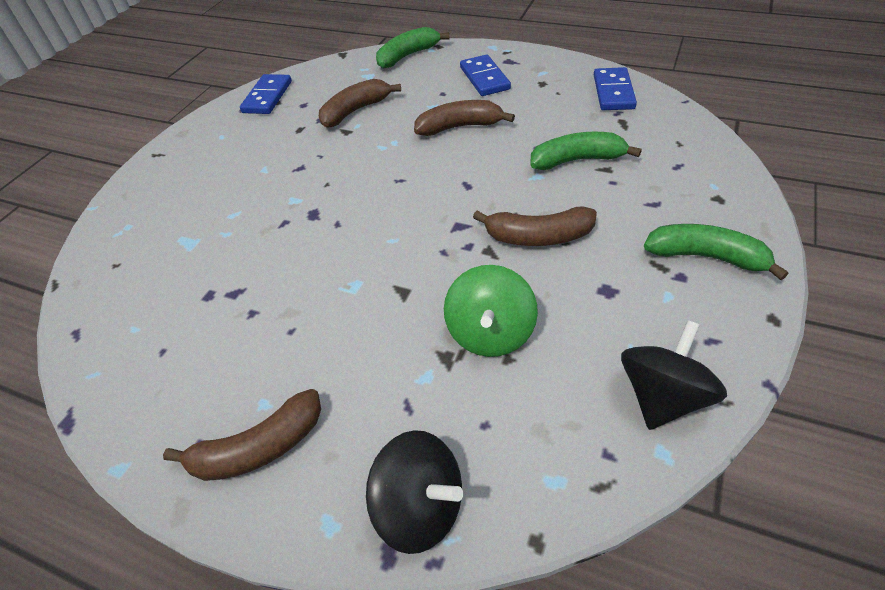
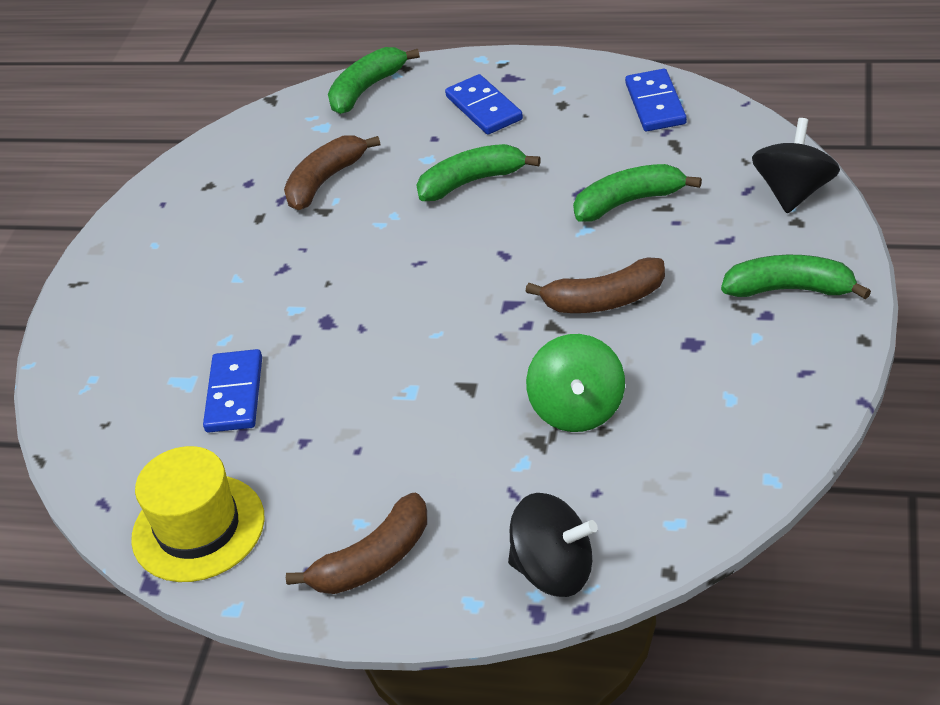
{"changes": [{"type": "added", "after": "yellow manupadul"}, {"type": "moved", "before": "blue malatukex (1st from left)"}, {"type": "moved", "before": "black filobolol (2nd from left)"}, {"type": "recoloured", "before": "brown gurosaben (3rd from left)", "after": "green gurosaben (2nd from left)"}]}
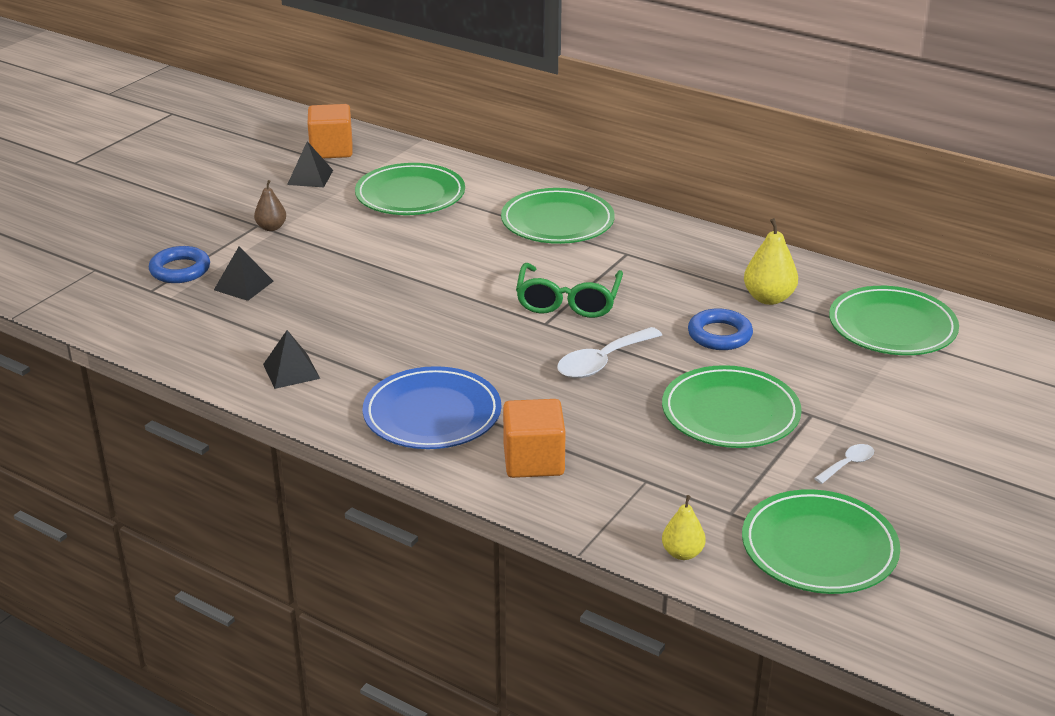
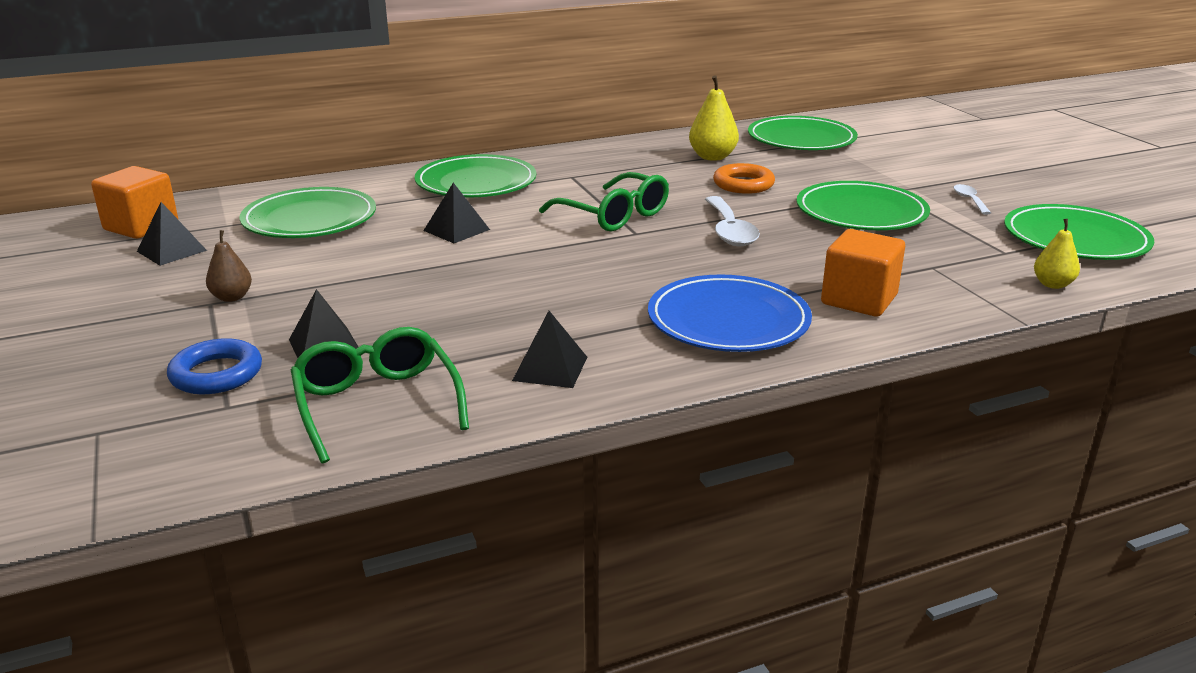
{"changes": [{"type": "added", "after": "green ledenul (1st from left)"}, {"type": "added", "after": "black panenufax (3rd from left)"}, {"type": "recoloured", "before": "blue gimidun (2nd from left)", "after": "orange gimidun"}]}
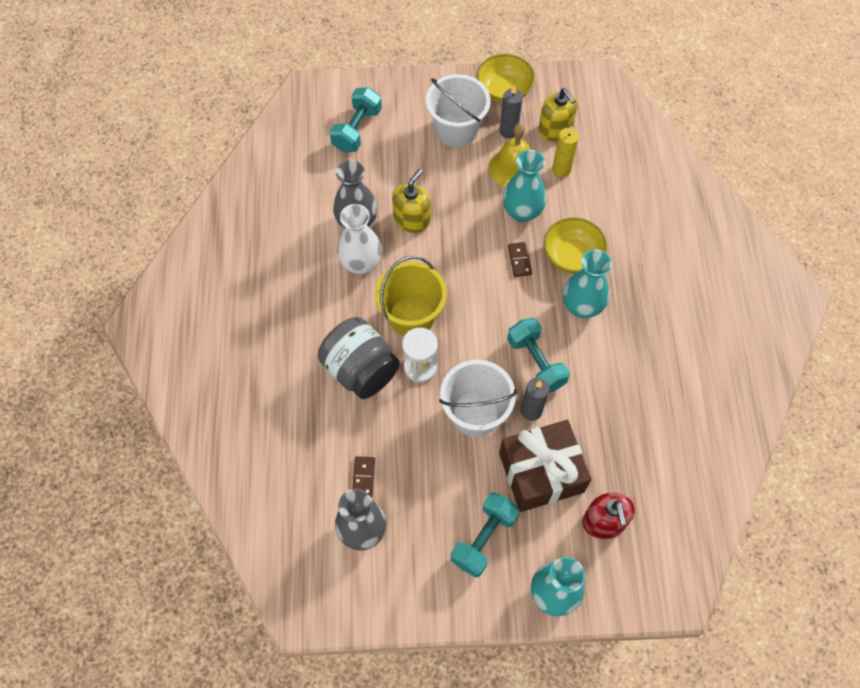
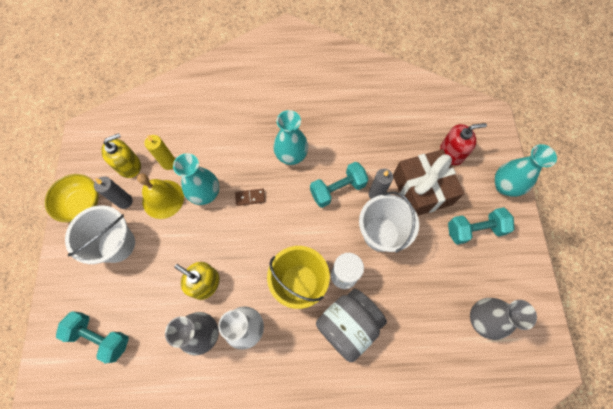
{"changes": [{"type": "removed", "before": "brown malatukex (1st from left)"}, {"type": "removed", "before": "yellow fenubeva (2nd from left)"}, {"type": "turned", "before": "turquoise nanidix (2nd from left in the first image)", "turn": -45}]}
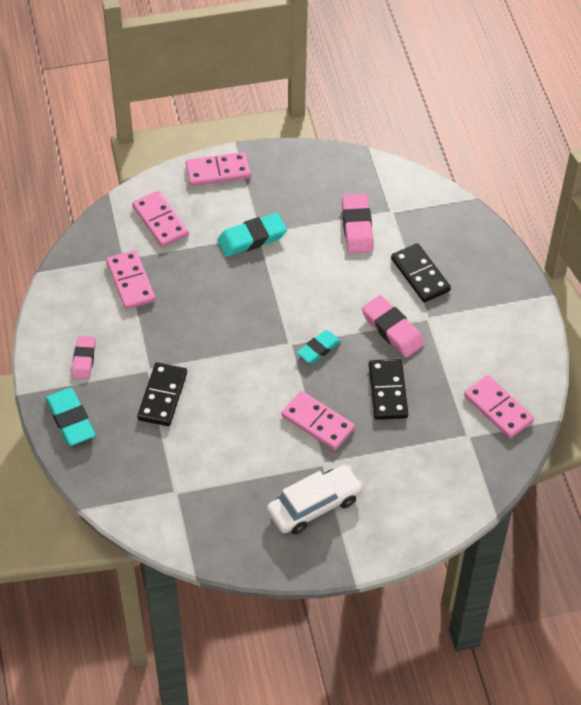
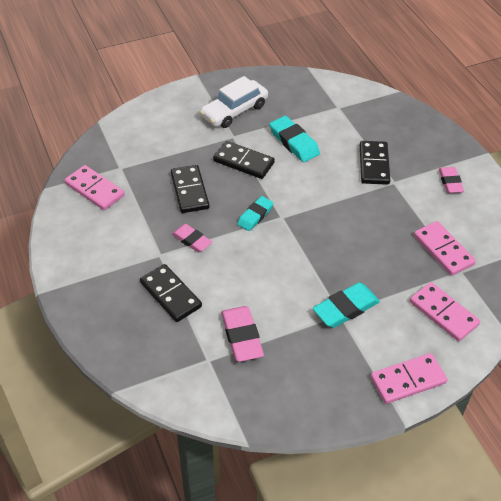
{"changes": [{"type": "moved", "before": "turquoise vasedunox (1st from left in the first image)", "after": "turquoise vasedunox (2nd from left)"}, {"type": "recoloured", "before": "pink malatukex (4th from left)", "after": "black malatukex (3rd from left)"}, {"type": "resized", "before": "pink vasedunox (3rd from left in the first image)", "scale": 0.66}]}
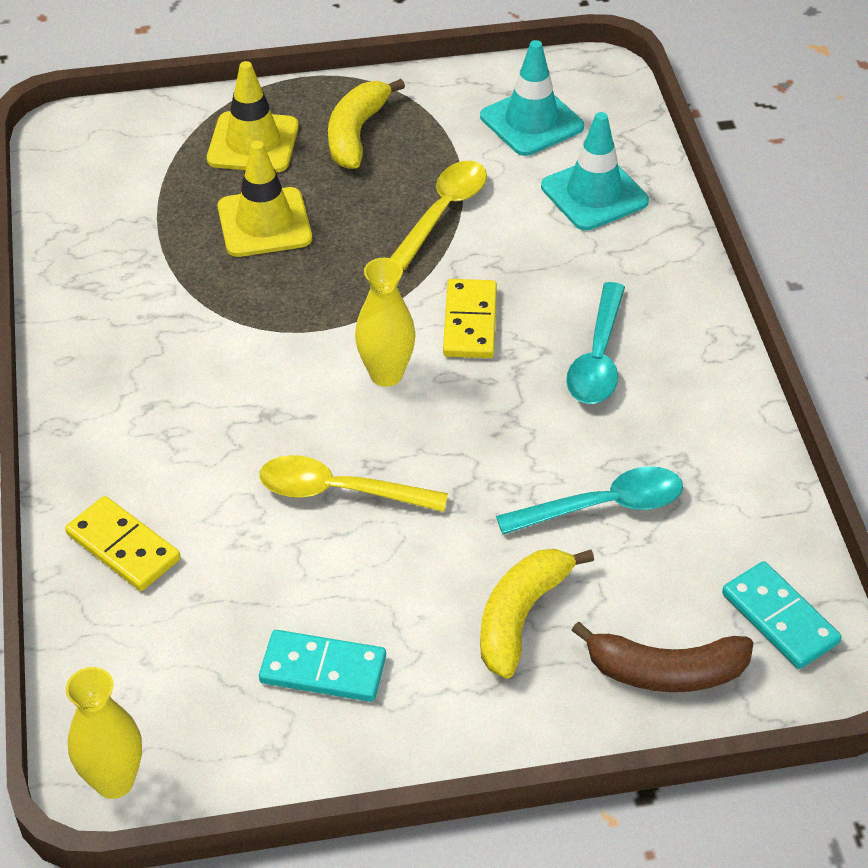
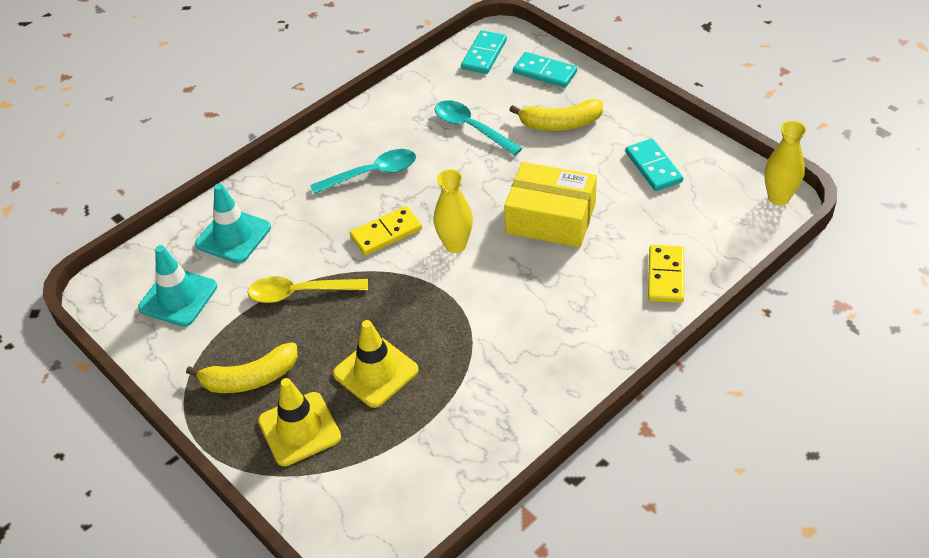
{"changes": [{"type": "replaced", "before": "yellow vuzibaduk (1st from left)", "after": "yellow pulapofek"}, {"type": "replaced", "before": "brown gurosaben", "after": "turquoise malatukex (2nd from left)"}]}
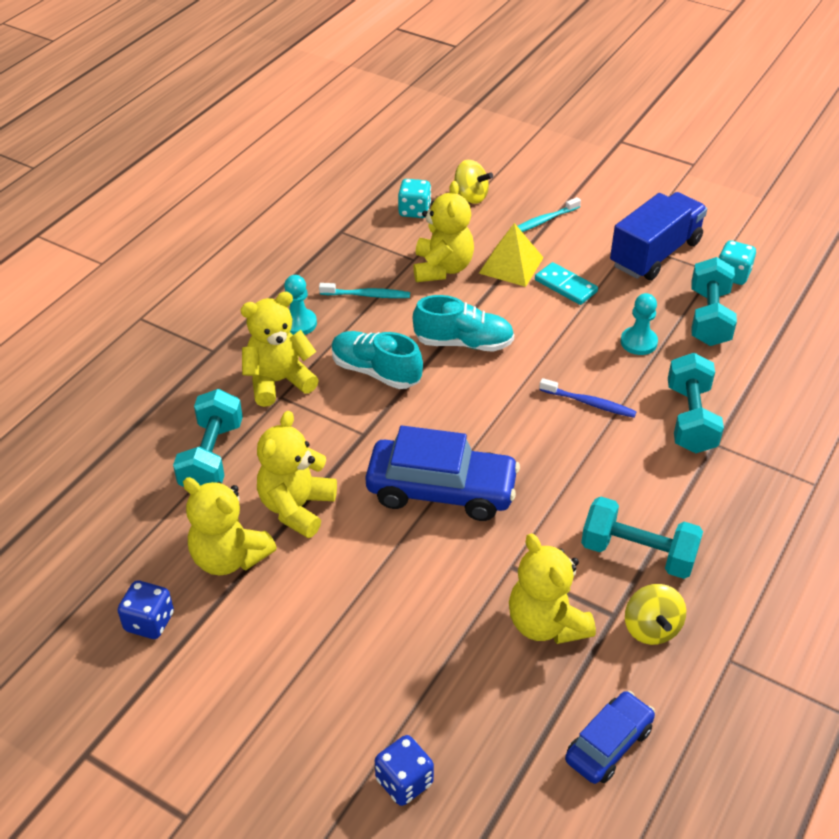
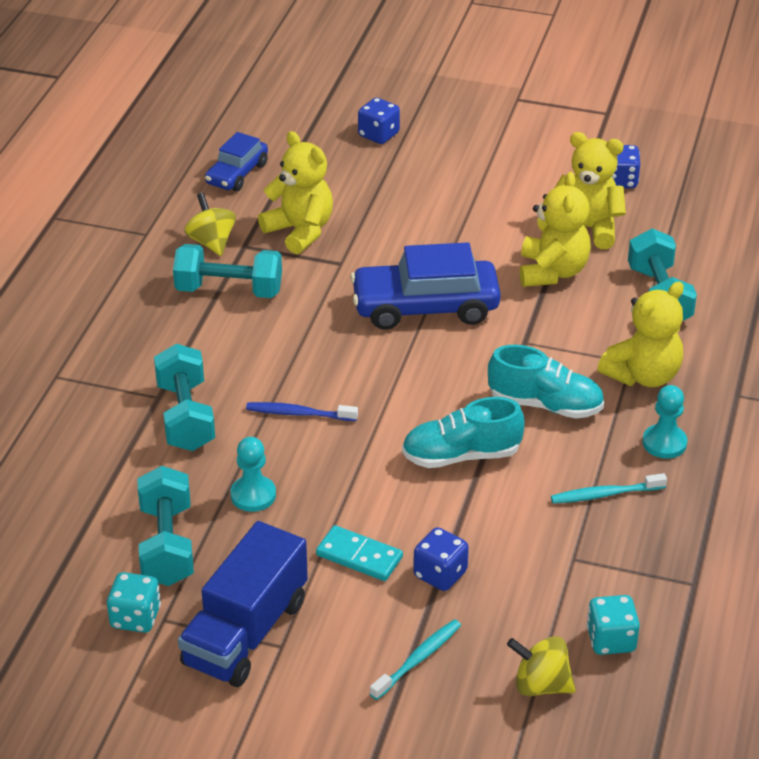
{"changes": [{"type": "removed", "before": "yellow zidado (4th from left)"}, {"type": "replaced", "before": "yellow panenufax", "after": "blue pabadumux (2nd from left)"}]}
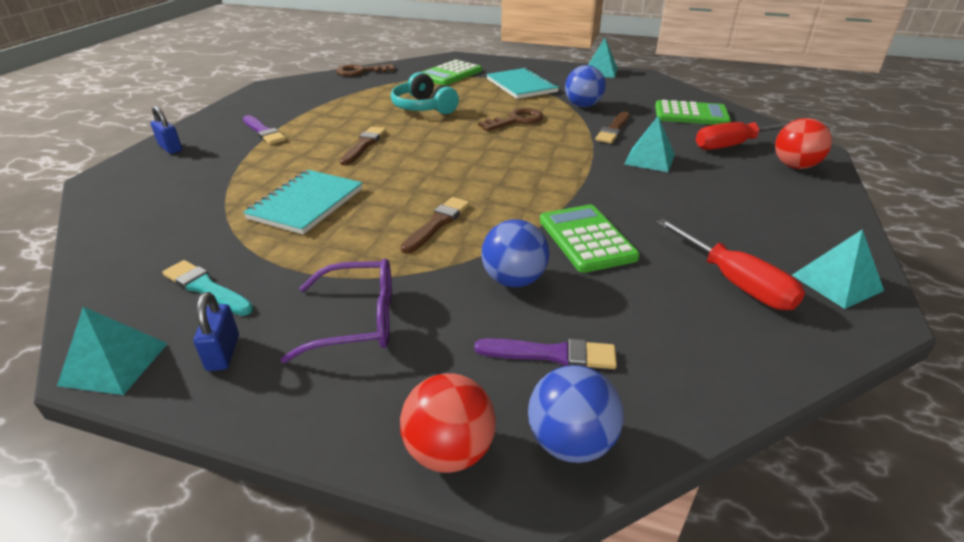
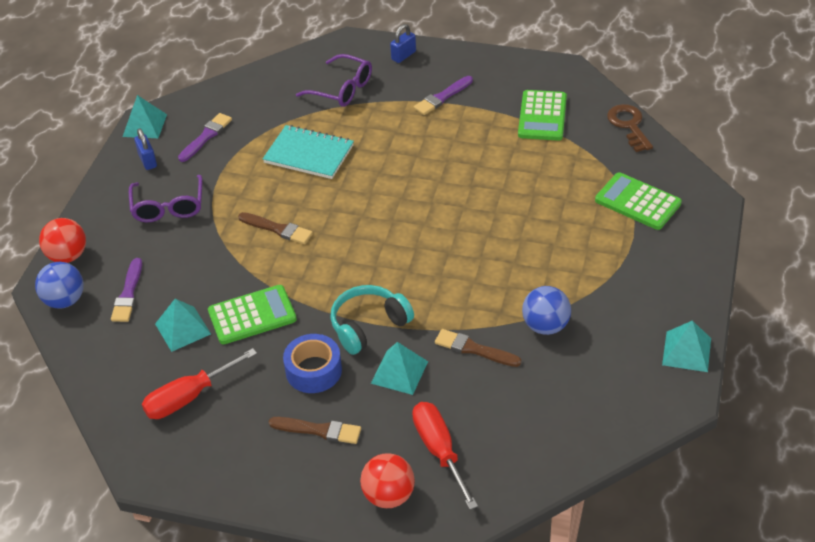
{"changes": [{"type": "removed", "before": "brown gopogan (2nd from left)"}, {"type": "removed", "before": "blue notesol (1st from left)"}, {"type": "removed", "before": "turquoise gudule (2nd from left)"}, {"type": "added", "after": "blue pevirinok"}, {"type": "added", "after": "purple ledenul (2nd from left)"}, {"type": "moved", "before": "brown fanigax (1st from left in the first image)", "after": "brown fanigax (2nd from left)"}, {"type": "moved", "before": "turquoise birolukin"}, {"type": "moved", "before": "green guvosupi (3rd from left in the first image)", "after": "green guvosupi (2nd from left)"}, {"type": "moved", "before": "turquoise panenufax (4th from left in the first image)", "after": "turquoise panenufax (2nd from left)"}, {"type": "recoloured", "before": "turquoise fanigax", "after": "purple fanigax (2nd from left)"}, {"type": "turned", "before": "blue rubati (2nd from left in the first image)", "turn": 75}]}
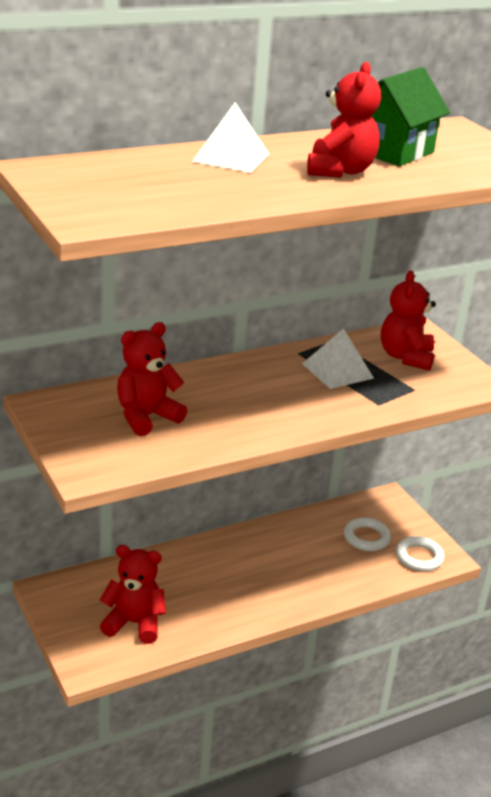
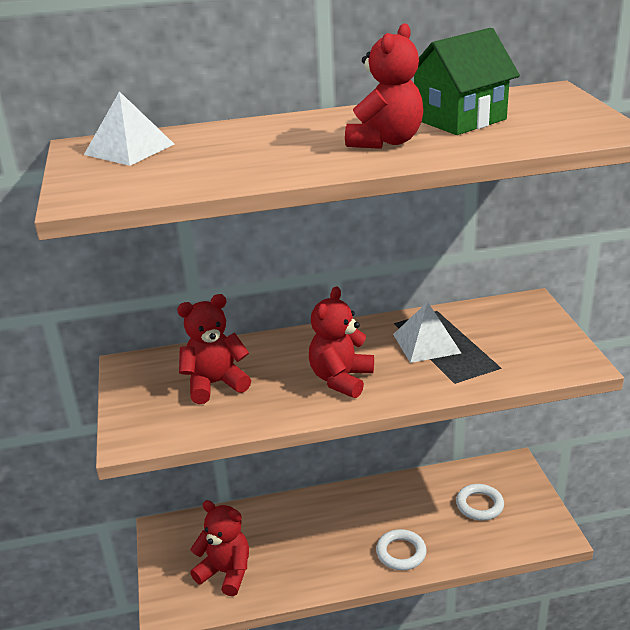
{"changes": [{"type": "moved", "before": "white panenufax (1st from left)"}, {"type": "moved", "before": "red zidado (4th from left in the first image)", "after": "red zidado (3rd from left)"}, {"type": "moved", "before": "white gimidun (2nd from left in the first image)", "after": "white gimidun (1st from left)"}]}
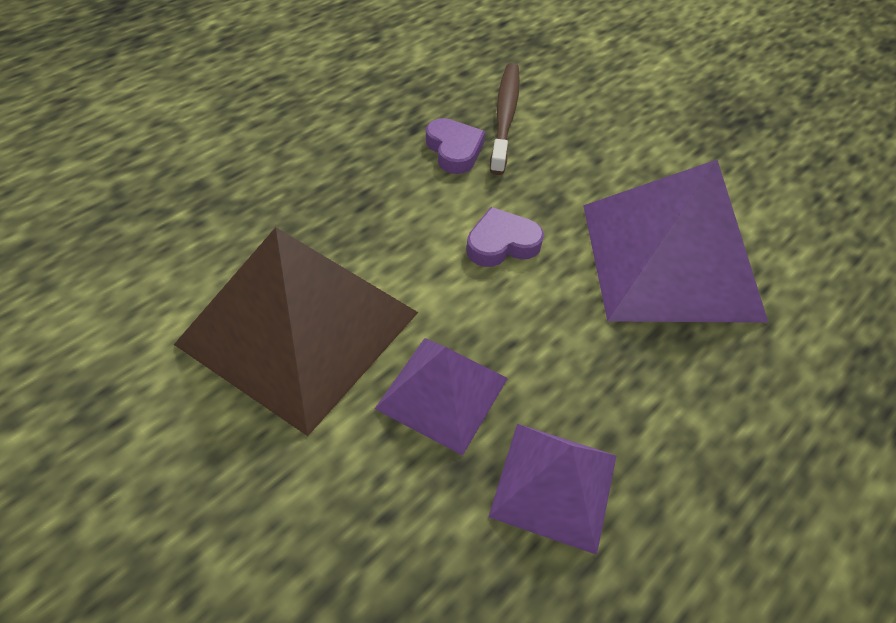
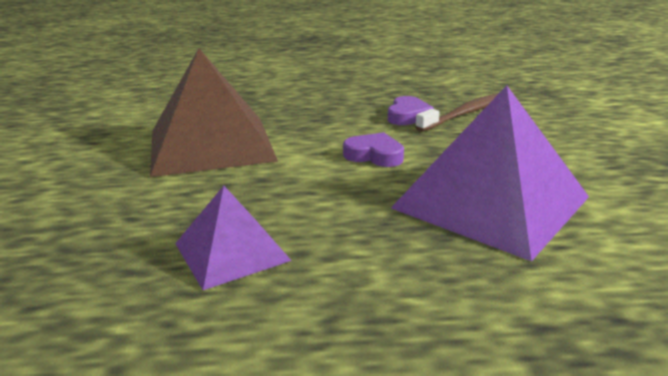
{"changes": [{"type": "removed", "before": "purple panenufax (1st from left)"}]}
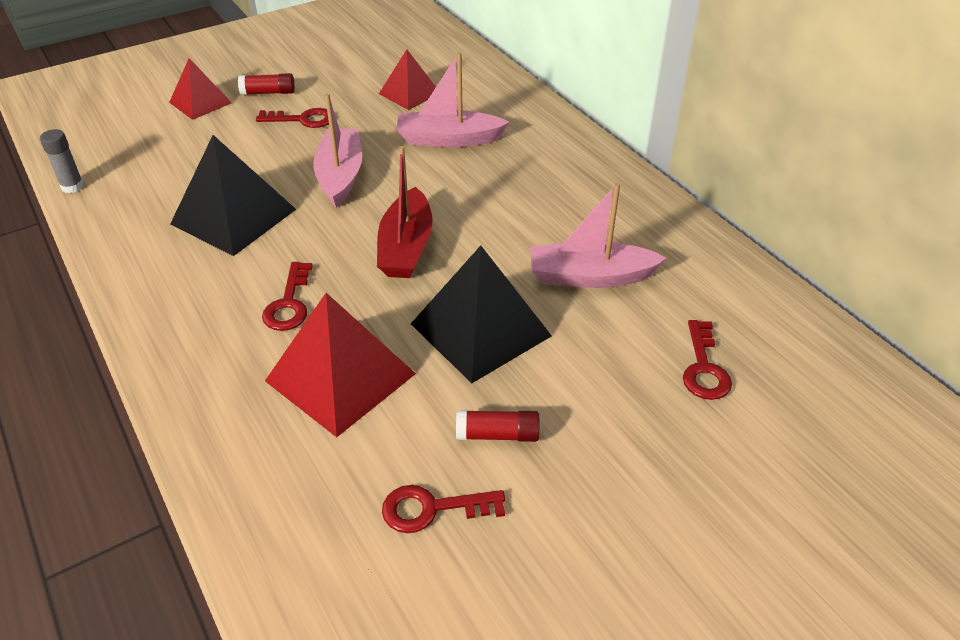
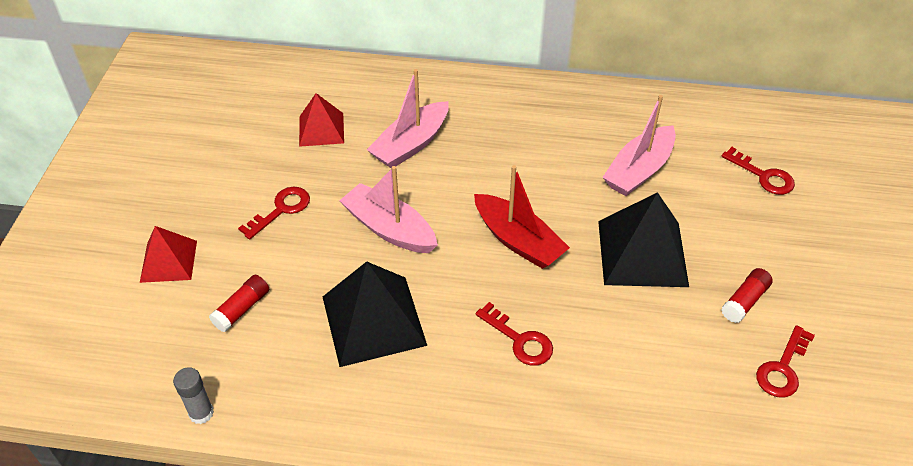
{"changes": [{"type": "removed", "before": "red panenufax (2nd from left)"}, {"type": "moved", "before": "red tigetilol (1st from left)"}]}
